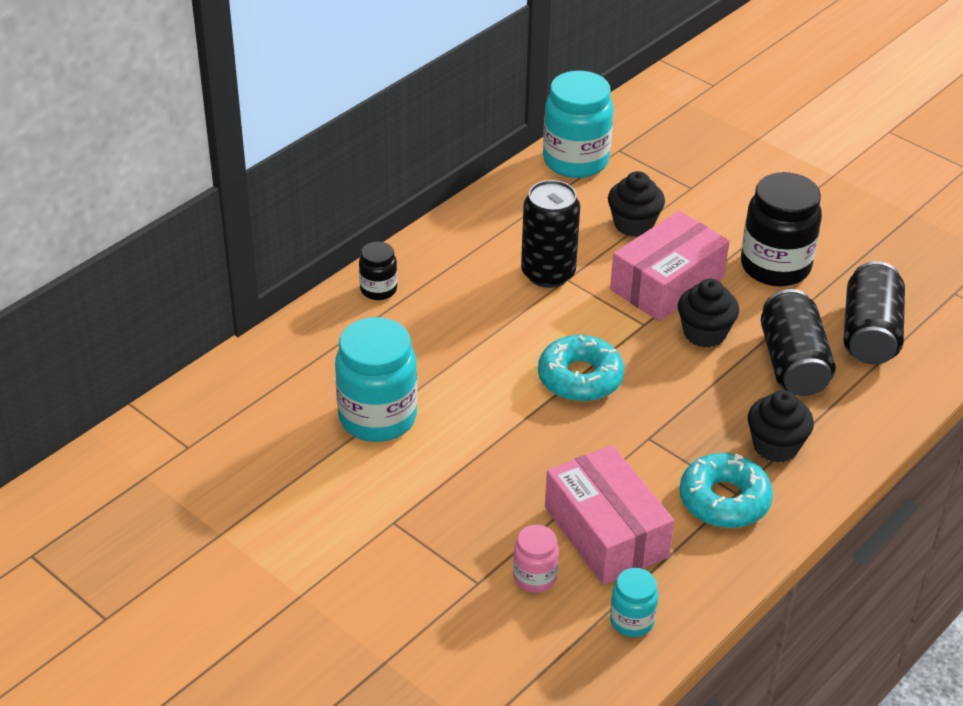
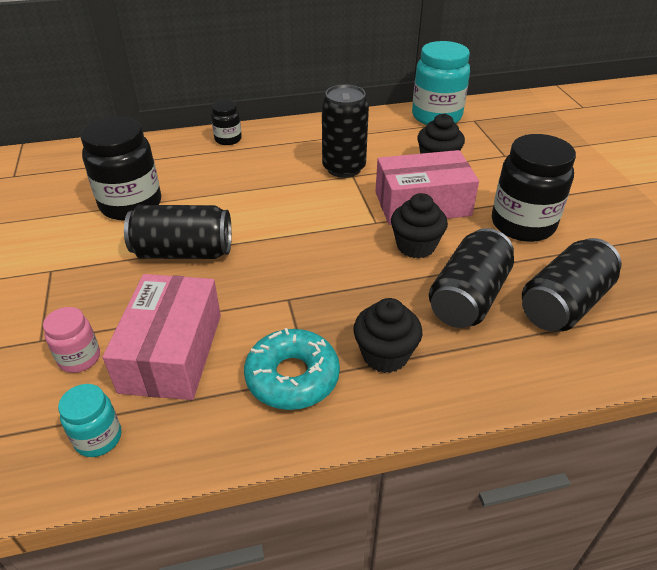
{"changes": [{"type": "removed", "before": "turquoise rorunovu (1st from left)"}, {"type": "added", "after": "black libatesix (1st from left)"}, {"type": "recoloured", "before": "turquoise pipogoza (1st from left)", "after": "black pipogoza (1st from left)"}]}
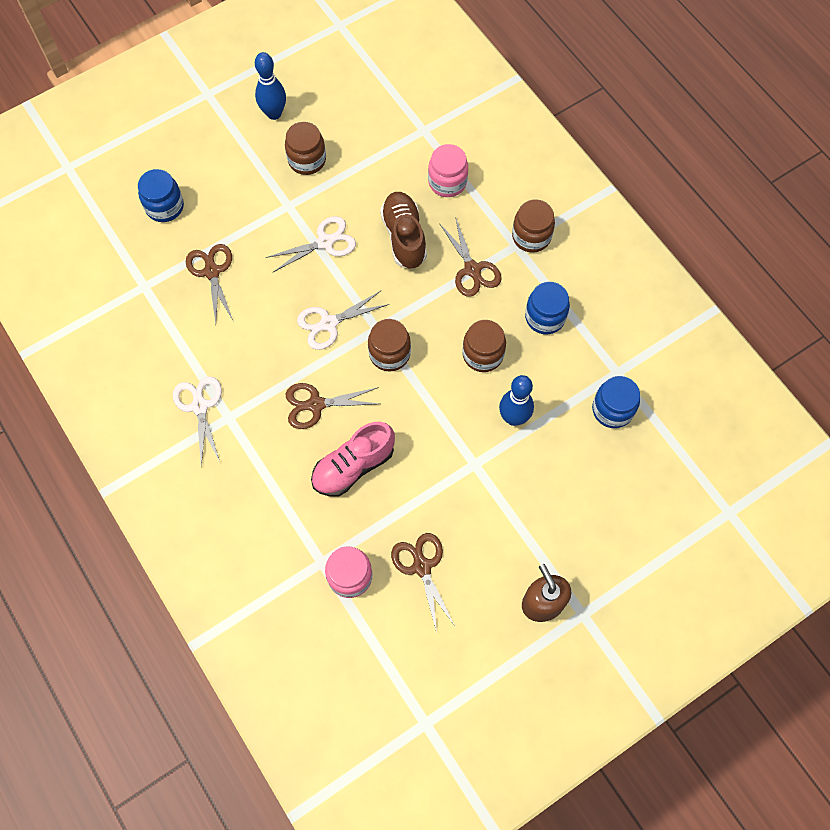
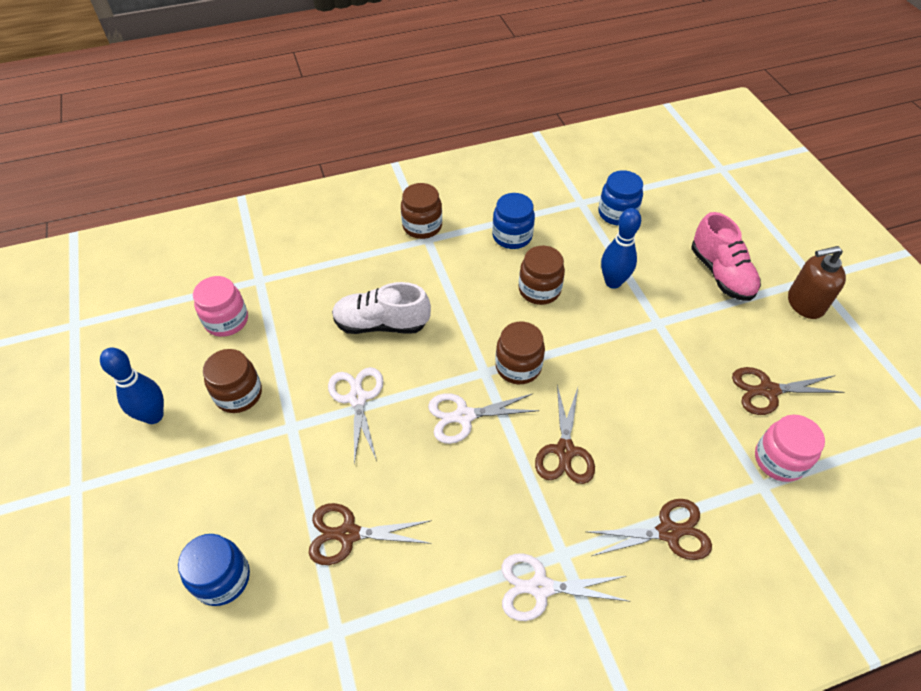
{"changes": [{"type": "moved", "before": "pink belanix"}, {"type": "moved", "before": "pink pipogoza (2nd from left in the first image)", "after": "pink pipogoza (1st from left)"}, {"type": "moved", "before": "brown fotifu (4th from left in the first image)", "after": "brown fotifu (3rd from left)"}, {"type": "recoloured", "before": "brown belanix", "after": "white belanix"}, {"type": "turned", "before": "white fotifu (3rd from left in the first image)", "turn": 90}]}
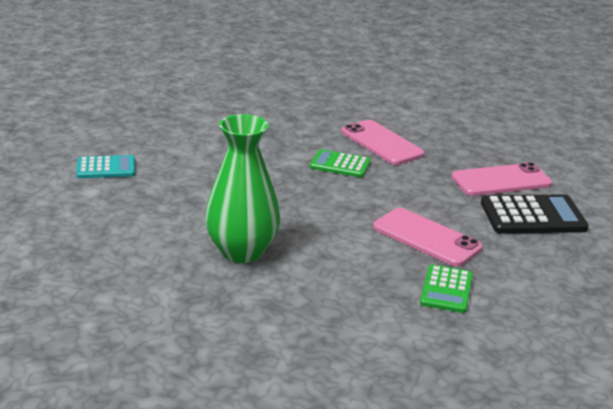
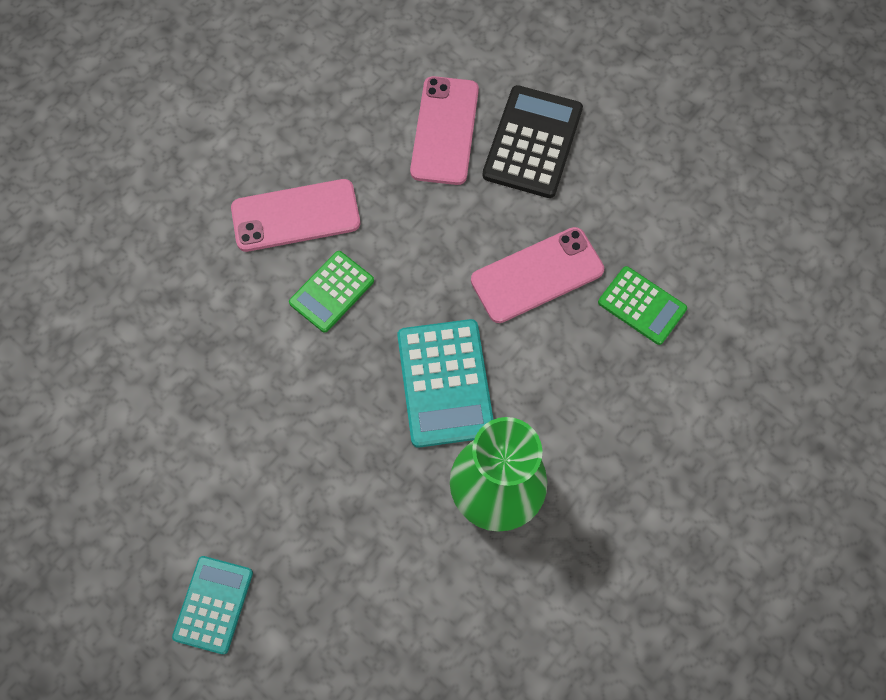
{"changes": [{"type": "added", "after": "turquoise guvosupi (2nd from left)"}]}
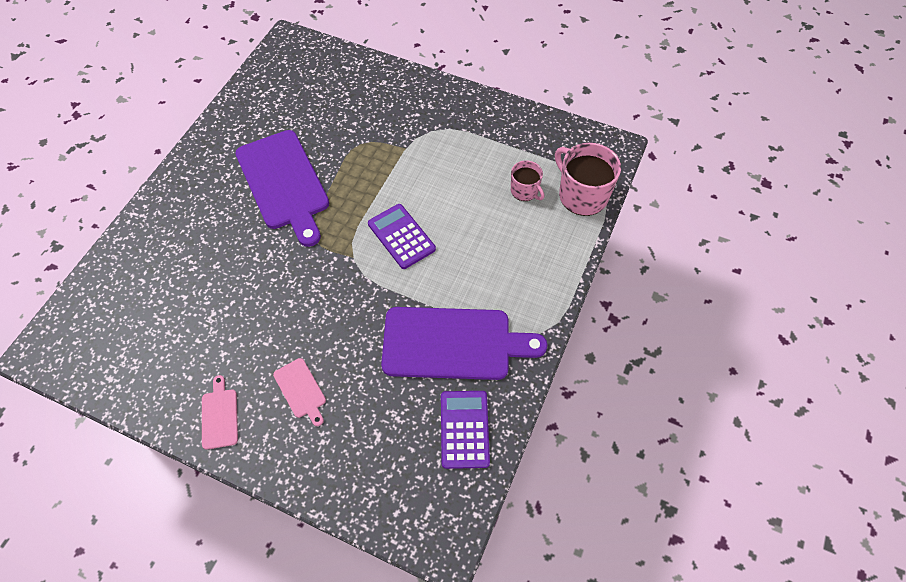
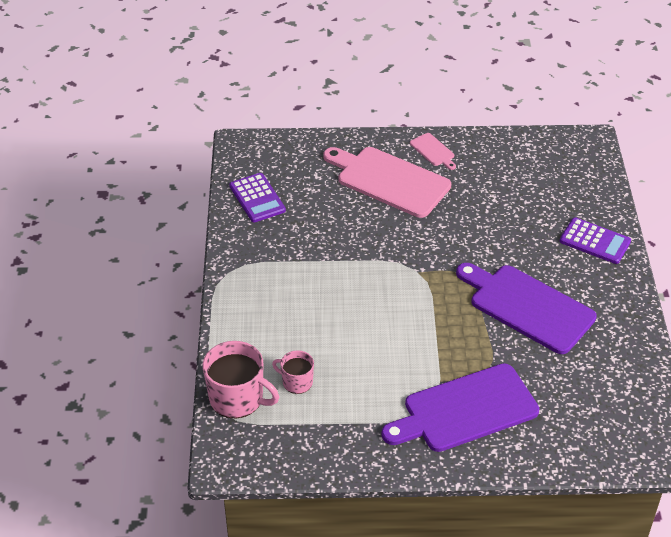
{"changes": [{"type": "moved", "before": "purple guvosupi (1st from left in the first image)", "after": "purple guvosupi (2nd from left)"}, {"type": "moved", "before": "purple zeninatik (2nd from left in the first image)", "after": "purple zeninatik (1st from left)"}, {"type": "resized", "before": "pink zeninatik (2nd from left in the first image)", "scale": 2.27}]}
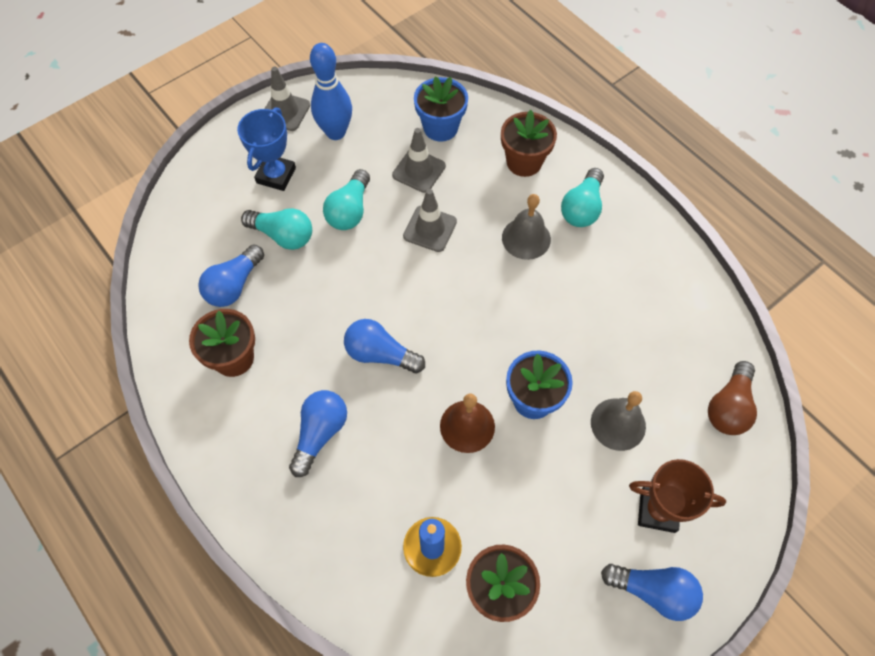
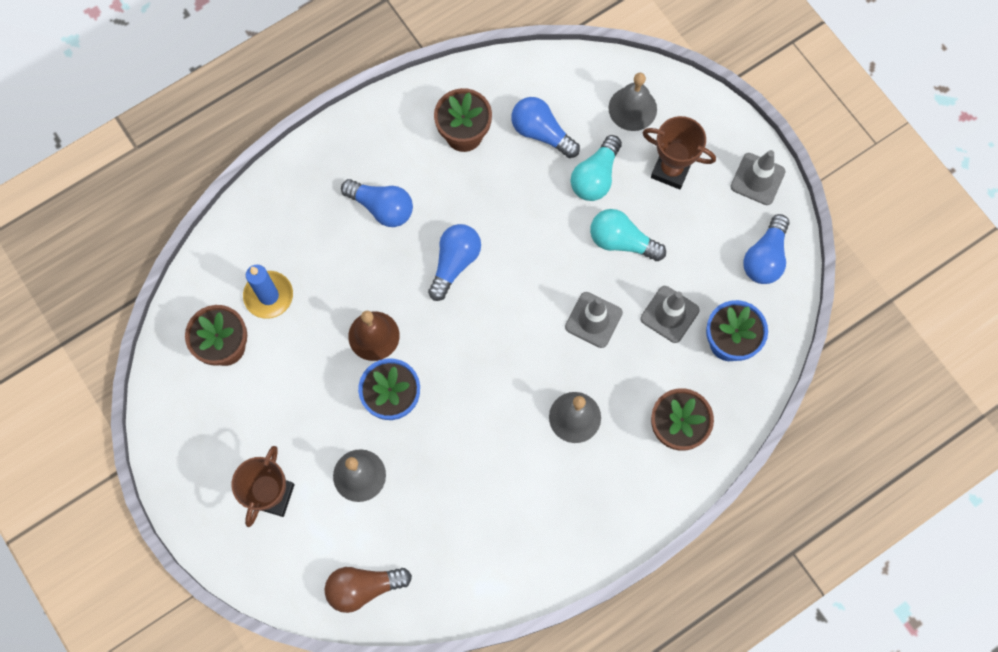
{"changes": [{"type": "removed", "before": "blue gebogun"}, {"type": "removed", "before": "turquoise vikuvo (3rd from left)"}, {"type": "added", "after": "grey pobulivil (3rd from left)"}, {"type": "moved", "before": "blue vikuvo (4th from left)"}, {"type": "recoloured", "before": "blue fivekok", "after": "brown fivekok (2nd from left)"}, {"type": "turned", "before": "brown vikuvo", "turn": -45}]}
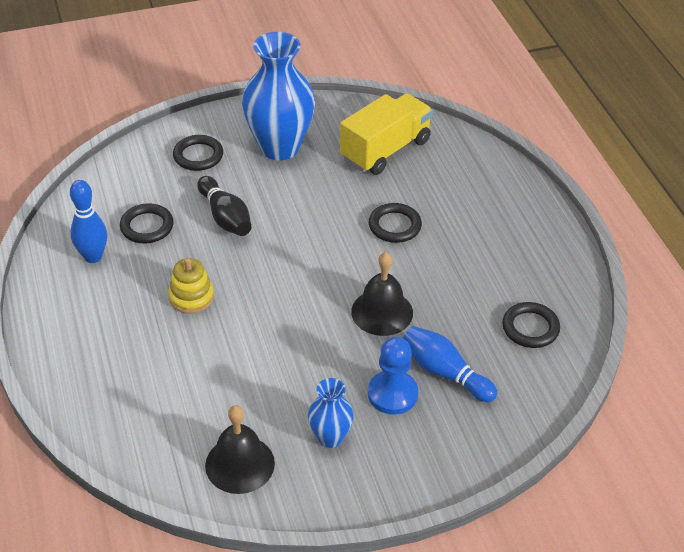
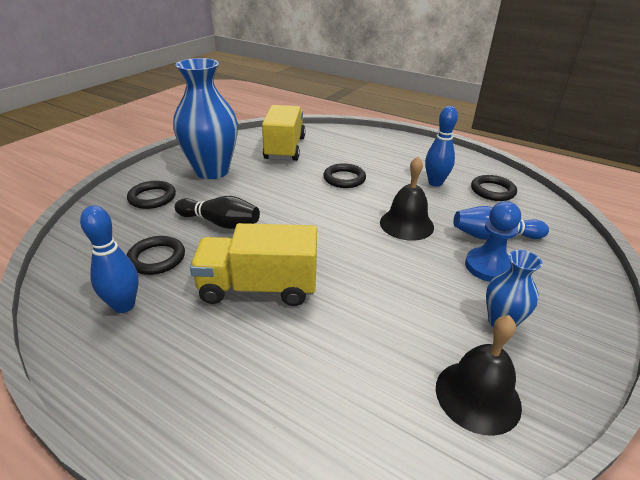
{"changes": [{"type": "added", "after": "blue gebogun (2nd from left)"}, {"type": "replaced", "before": "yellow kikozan", "after": "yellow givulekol (1st from left)"}]}
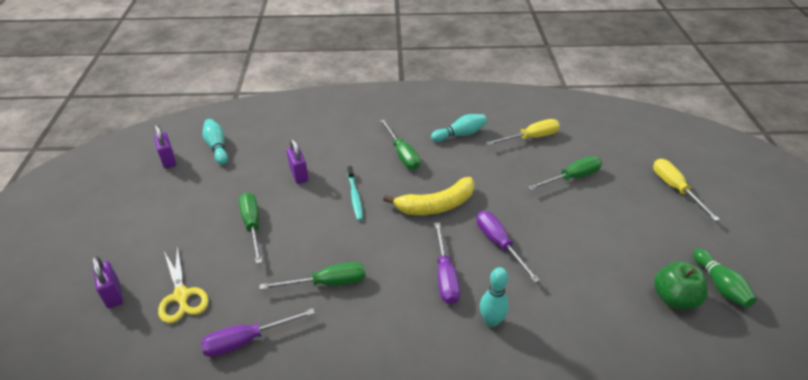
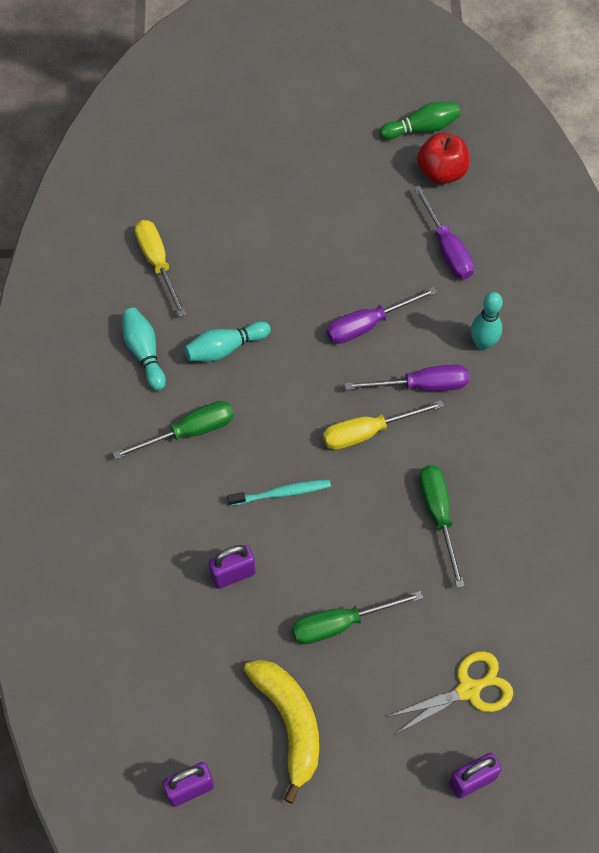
{"changes": [{"type": "removed", "before": "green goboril (4th from left)"}, {"type": "moved", "before": "purple goboril (1st from left in the first image)", "after": "purple goboril (3rd from left)"}, {"type": "moved", "before": "turquoise gebogun (1st from left in the first image)", "after": "turquoise gebogun (2nd from left)"}, {"type": "moved", "before": "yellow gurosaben"}, {"type": "moved", "before": "yellow goboril (2nd from left)"}, {"type": "recoloured", "before": "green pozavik", "after": "red pozavik"}]}
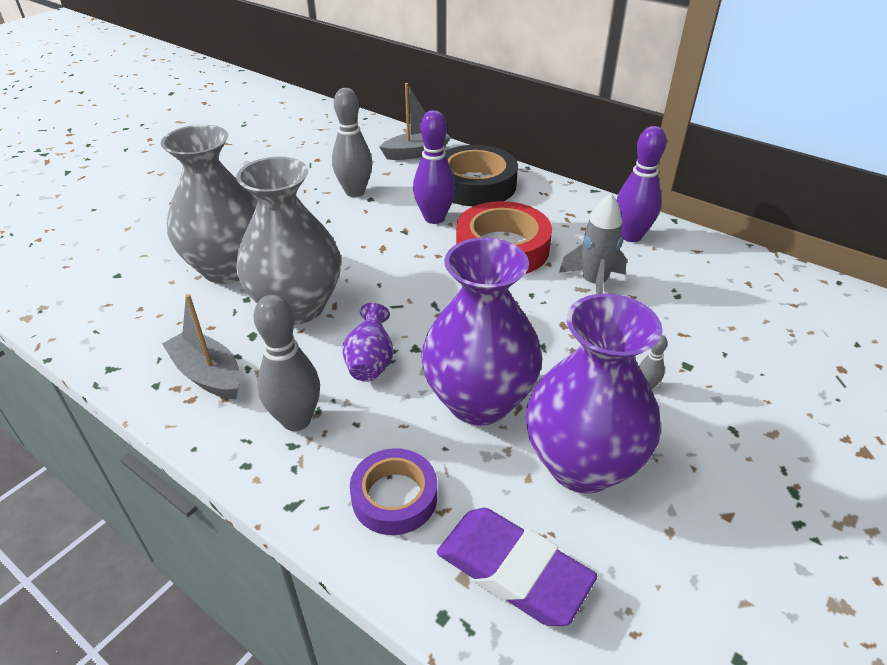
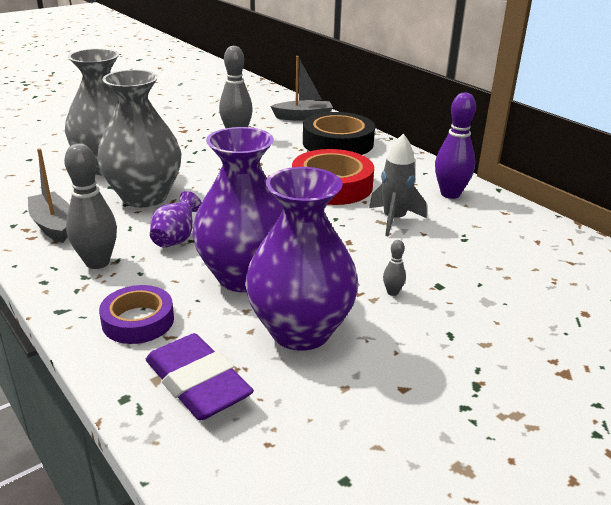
{"changes": [{"type": "removed", "before": "purple gebogun (1st from left)"}]}
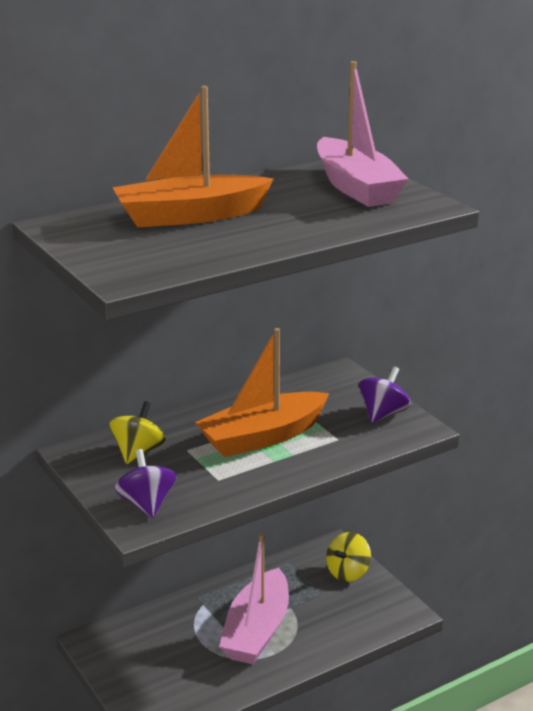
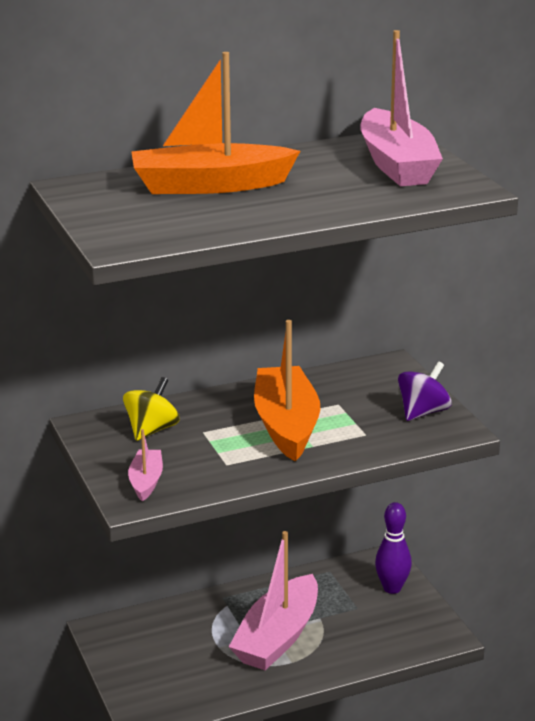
{"changes": [{"type": "replaced", "before": "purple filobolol (1st from left)", "after": "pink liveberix (1st from left)"}, {"type": "replaced", "before": "yellow filobolol (2nd from left)", "after": "purple gebogun"}, {"type": "turned", "before": "orange liveberix (2nd from left)", "turn": 105}]}
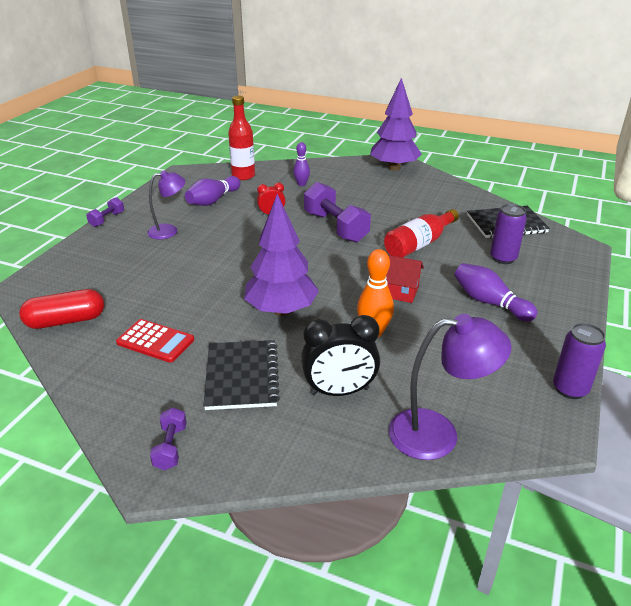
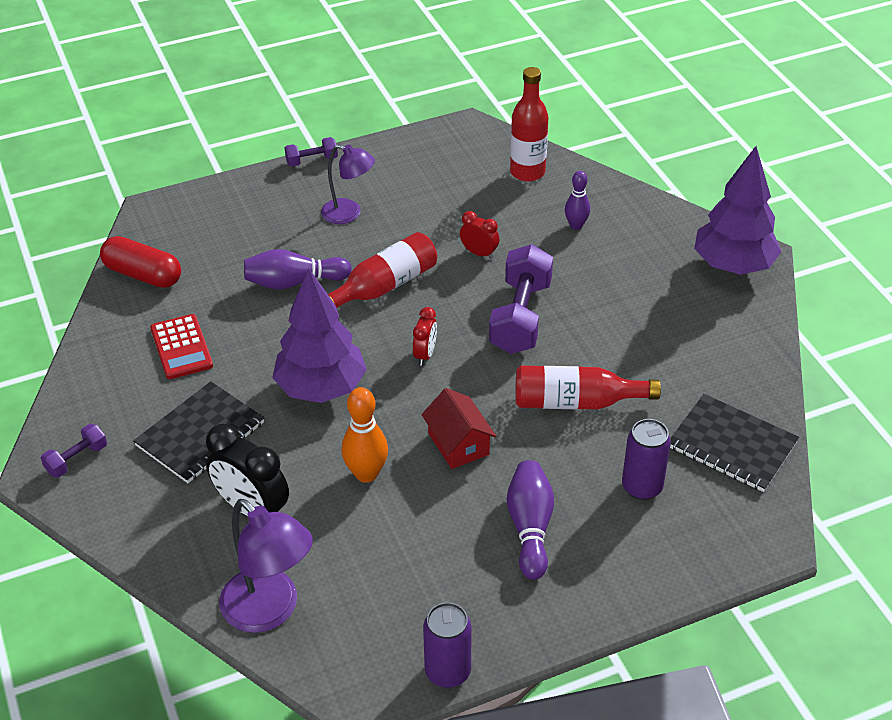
{"changes": [{"type": "added", "after": "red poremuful (1st from left)"}, {"type": "added", "after": "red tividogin (1st from left)"}, {"type": "moved", "before": "purple gebogun (1st from left)"}]}
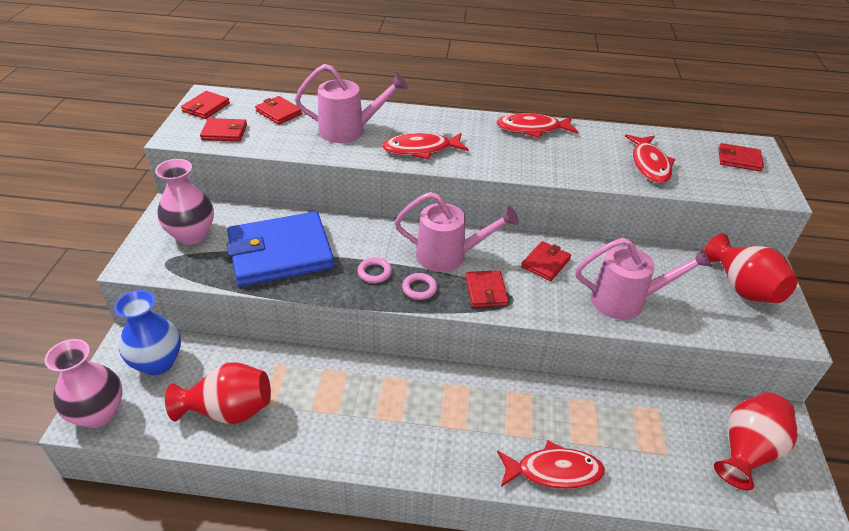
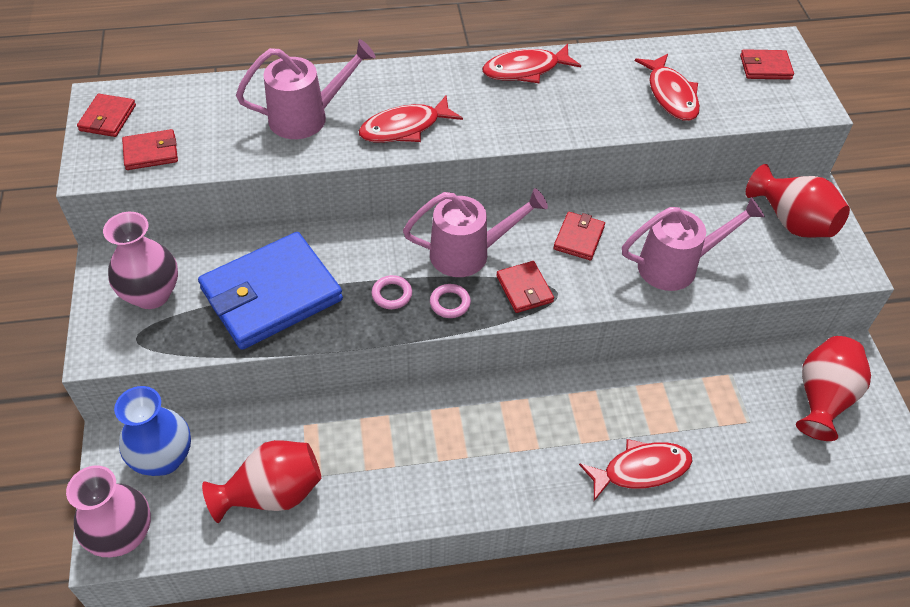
{"changes": [{"type": "removed", "before": "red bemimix (3rd from left)"}]}
